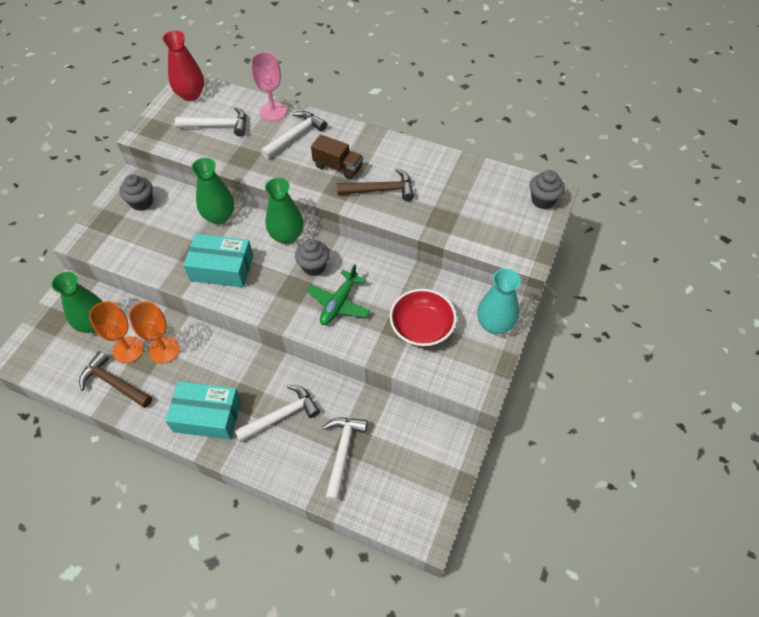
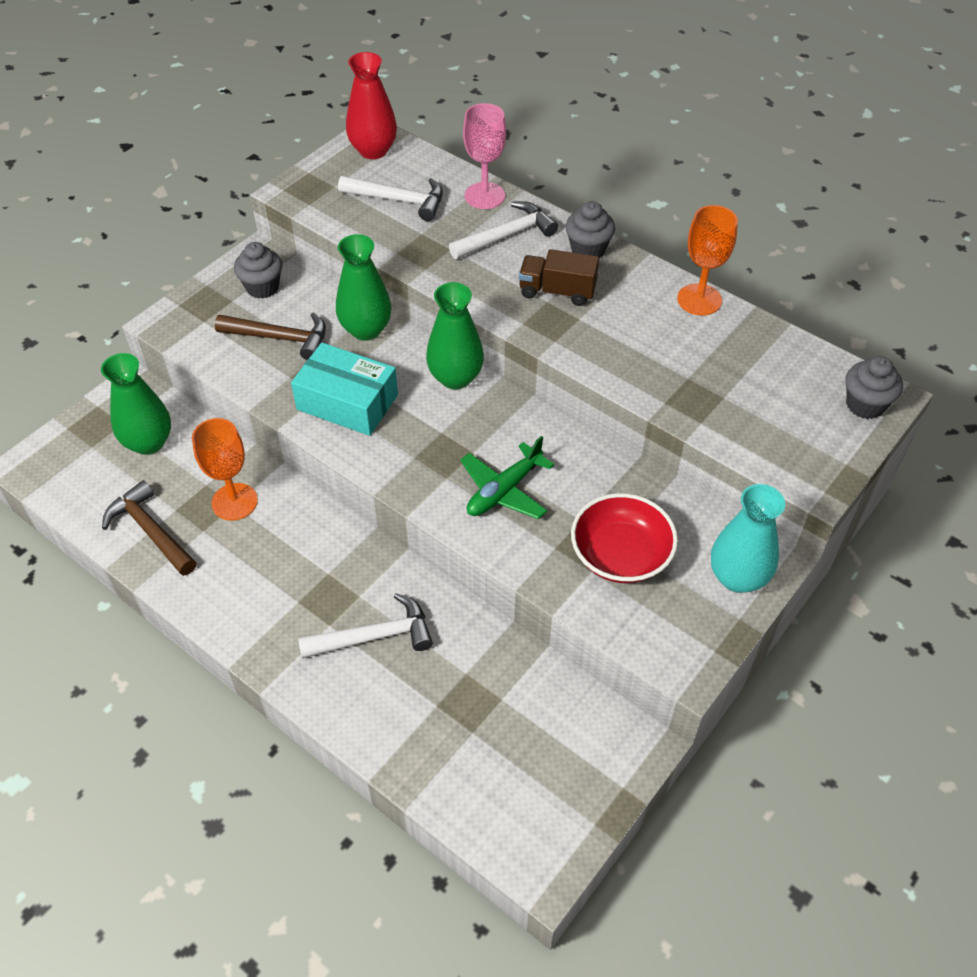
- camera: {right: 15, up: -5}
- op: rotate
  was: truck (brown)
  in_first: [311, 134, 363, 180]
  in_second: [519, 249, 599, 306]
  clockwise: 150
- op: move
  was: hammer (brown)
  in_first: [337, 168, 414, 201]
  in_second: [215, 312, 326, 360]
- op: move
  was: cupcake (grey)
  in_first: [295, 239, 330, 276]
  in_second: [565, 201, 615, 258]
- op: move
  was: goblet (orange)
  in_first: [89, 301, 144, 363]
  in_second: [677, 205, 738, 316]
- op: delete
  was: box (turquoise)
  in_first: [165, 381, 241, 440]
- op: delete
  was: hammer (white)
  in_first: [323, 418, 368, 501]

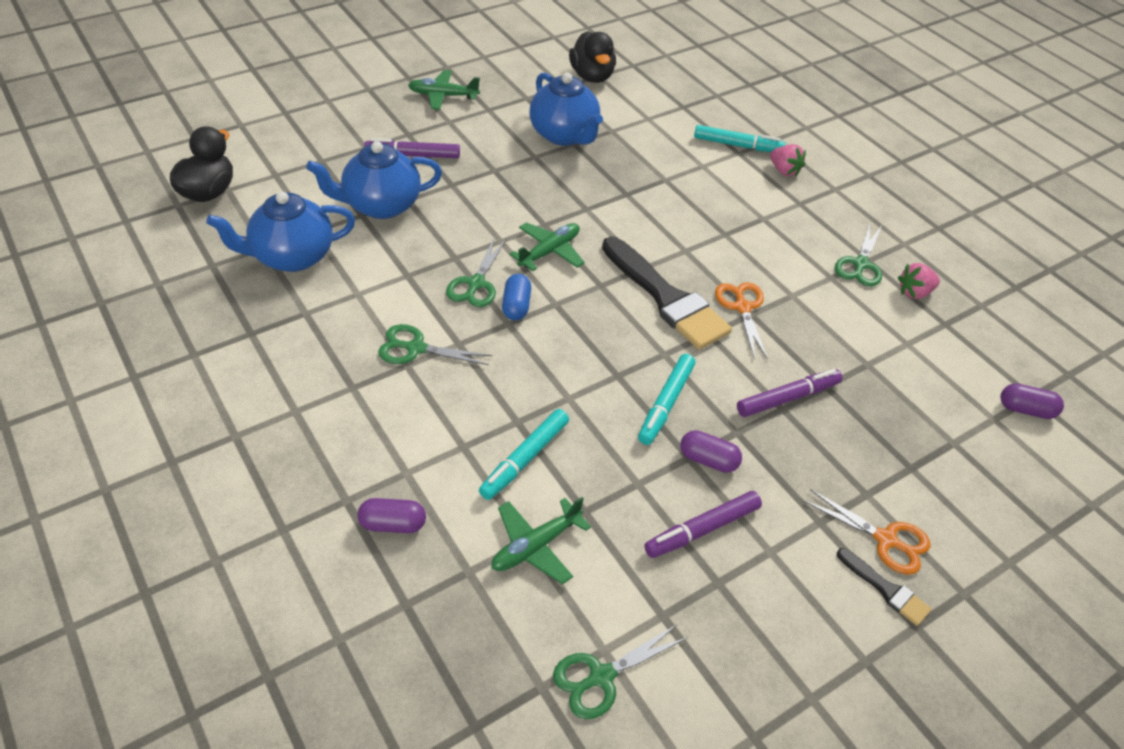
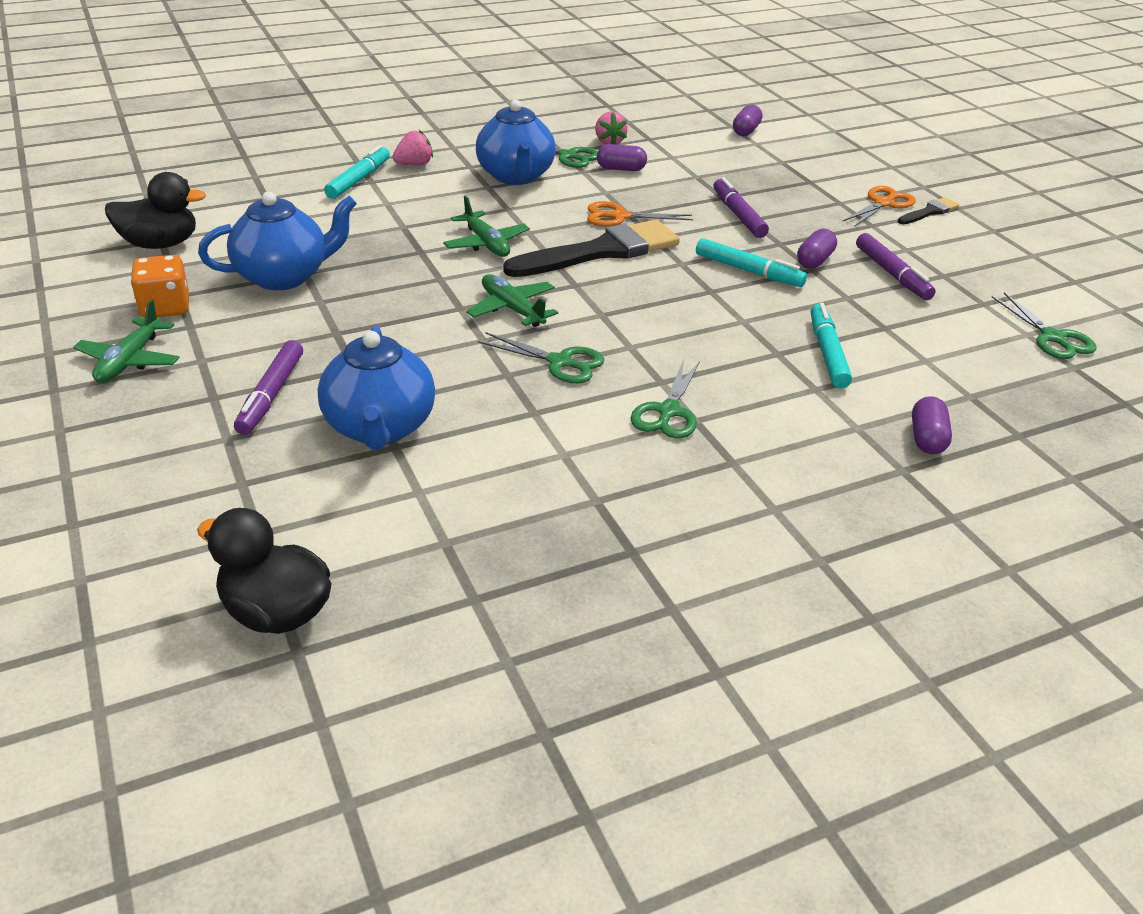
- camera: {right: -80, up: -10}
- op: move
  was: teapot (blue)
  in_first: [206, 191, 355, 272]
  in_second: [476, 100, 556, 185]
- op: delete
  was: capsule (blue)
  in_first: [502, 274, 531, 320]
- op: rotate
  was: marker (turquoise)
  in_first: [479, 409, 569, 500]
  in_second: [811, 303, 852, 389]
  clockwise: -135
- op: move
  was: plane (green)
  in_first: [491, 497, 591, 584]
  in_second: [443, 196, 530, 257]
- op: insert
  now: capsule (purple)
  in_second: [597, 144, 647, 171]
- op: insert
  now: dice (orange)
  in_second: [131, 255, 189, 318]

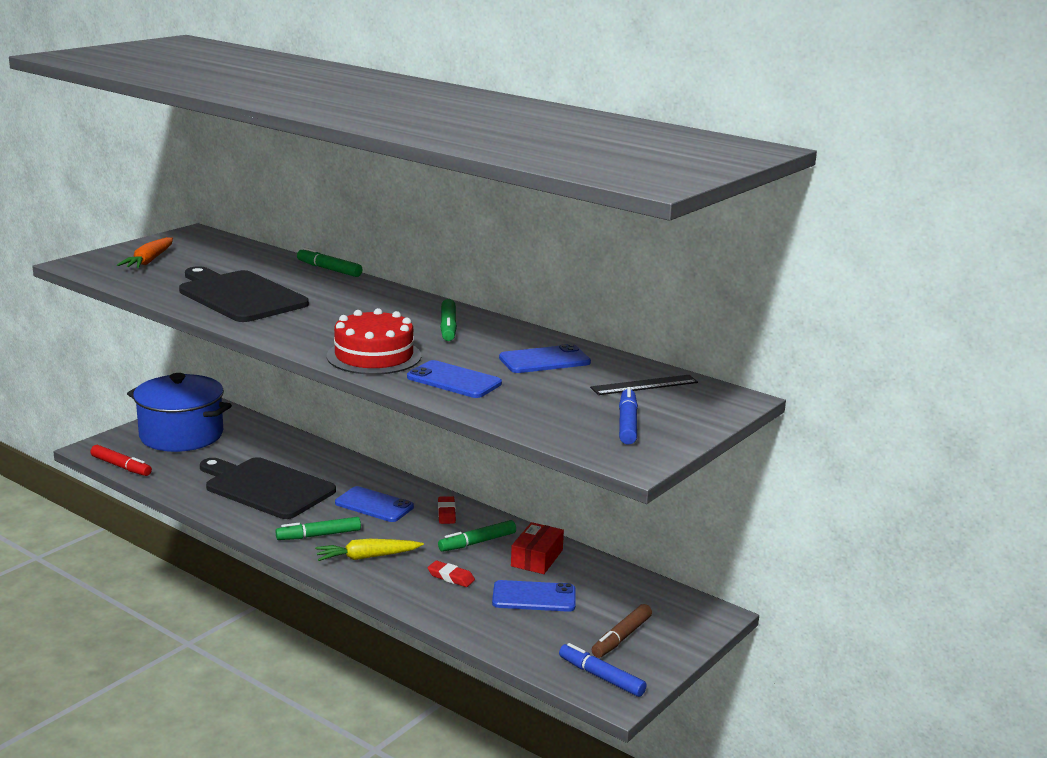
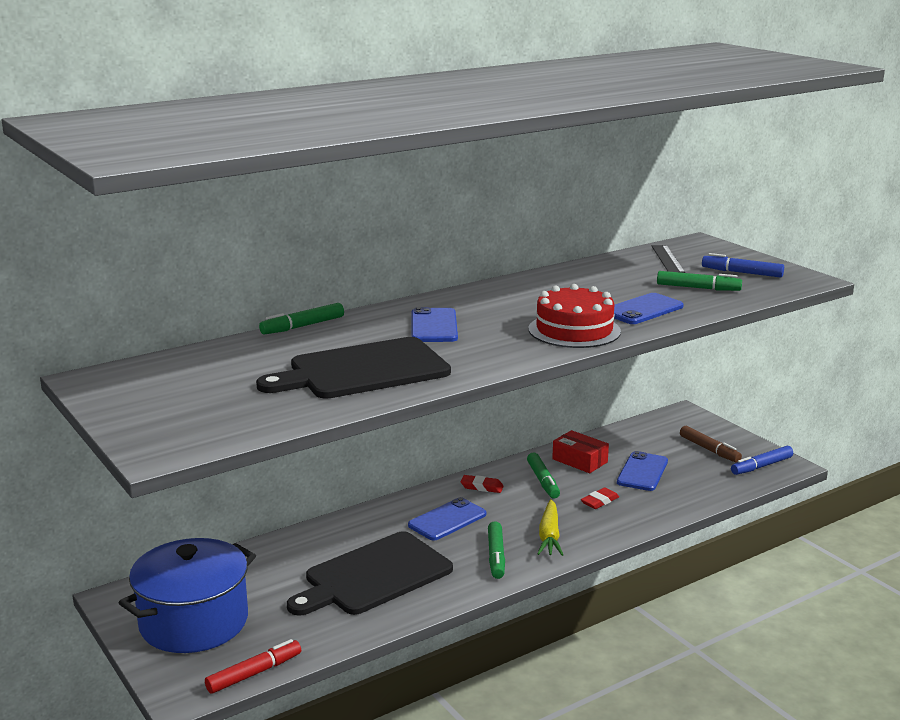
- camera: {right: -70, up: 0}
- op: delete
  was: carrot (orange)
  in_first: [117, 237, 173, 268]
- op: move
  was: marker (green)
  in_first: [440, 299, 457, 341]
  in_second: [657, 271, 742, 291]
- op: move
  was: phone (blue)
  in_first: [499, 344, 591, 373]
  in_second: [412, 307, 458, 342]

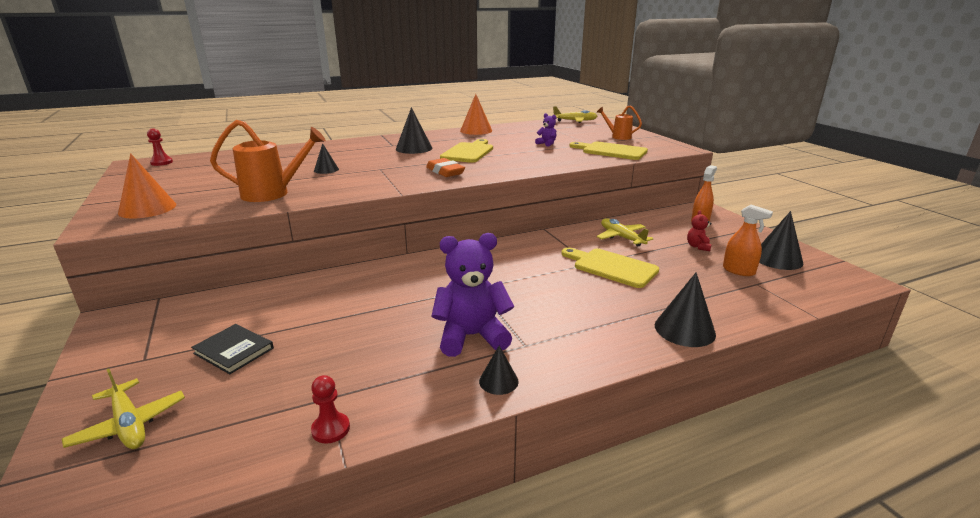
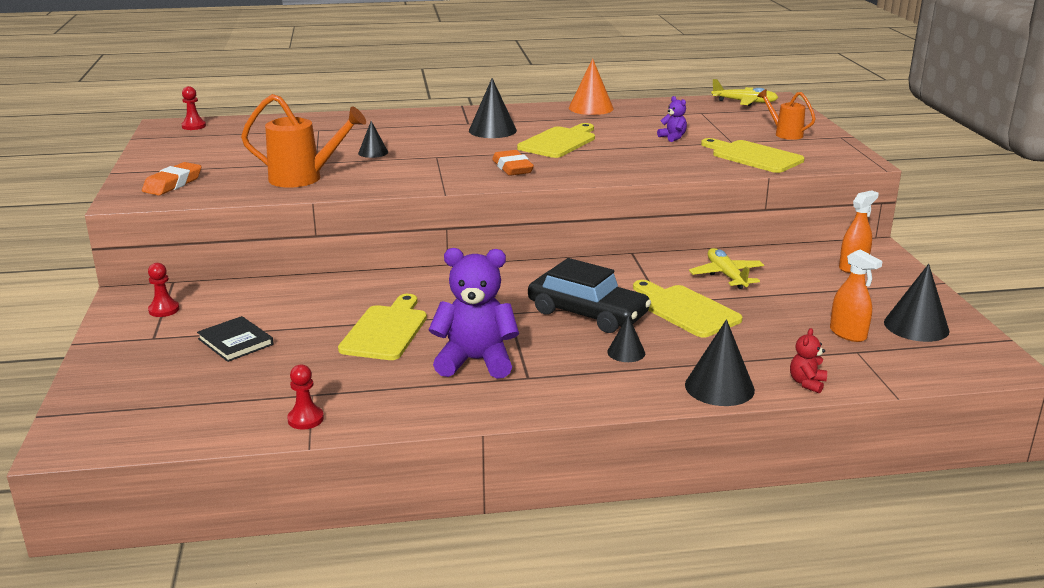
- camera: {right: 15, up: 0}
- op: replace
  was: cone (orange)
  now: eraser (orange)
  in_first: [118, 153, 176, 219]
  in_second: [142, 162, 202, 195]
- op: move
  was: teddy bear (red)
  in_first: [687, 210, 712, 251]
  in_second: [790, 328, 827, 394]
- op: move
  was: cone (black)
  in_first: [479, 346, 519, 395]
  in_second: [607, 315, 645, 362]
- op: delete
  was: plane (yellow)
  in_first: [62, 369, 185, 449]
- op: insert
  now: car (black)
  in_second: [528, 258, 651, 333]
- op: insert
  now: pawn (red)
  in_second: [148, 263, 179, 317]
- op: insert
  now: cutting board (yellow)
  in_second: [338, 294, 427, 360]

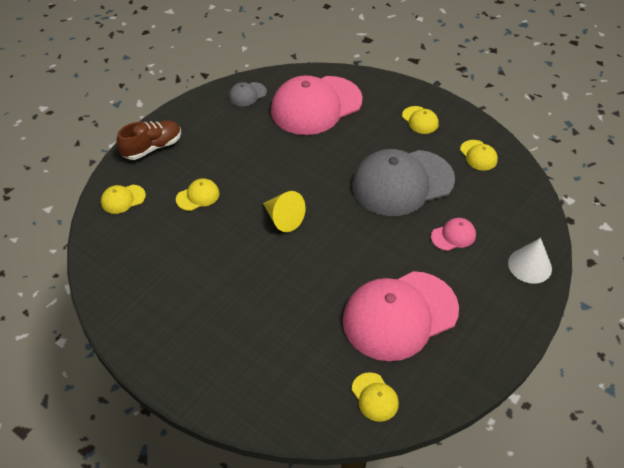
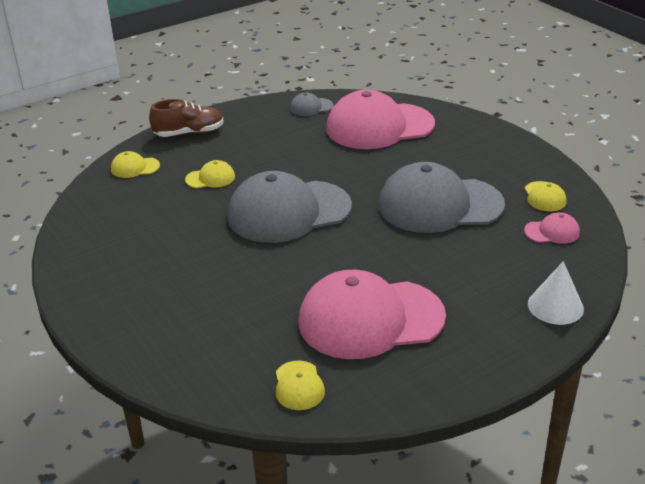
- camera: {right: 20, up: -15}
- op: delete
  was: cap (yellow)
  in_first: [402, 106, 439, 134]
- op: replace
  was: cone (yellow)
  now: cap (grey)
  in_first: [263, 191, 306, 232]
  in_second: [227, 171, 352, 243]
- op: move
  was: cap (pink)
  in_first: [431, 218, 476, 251]
  in_second: [524, 212, 580, 244]

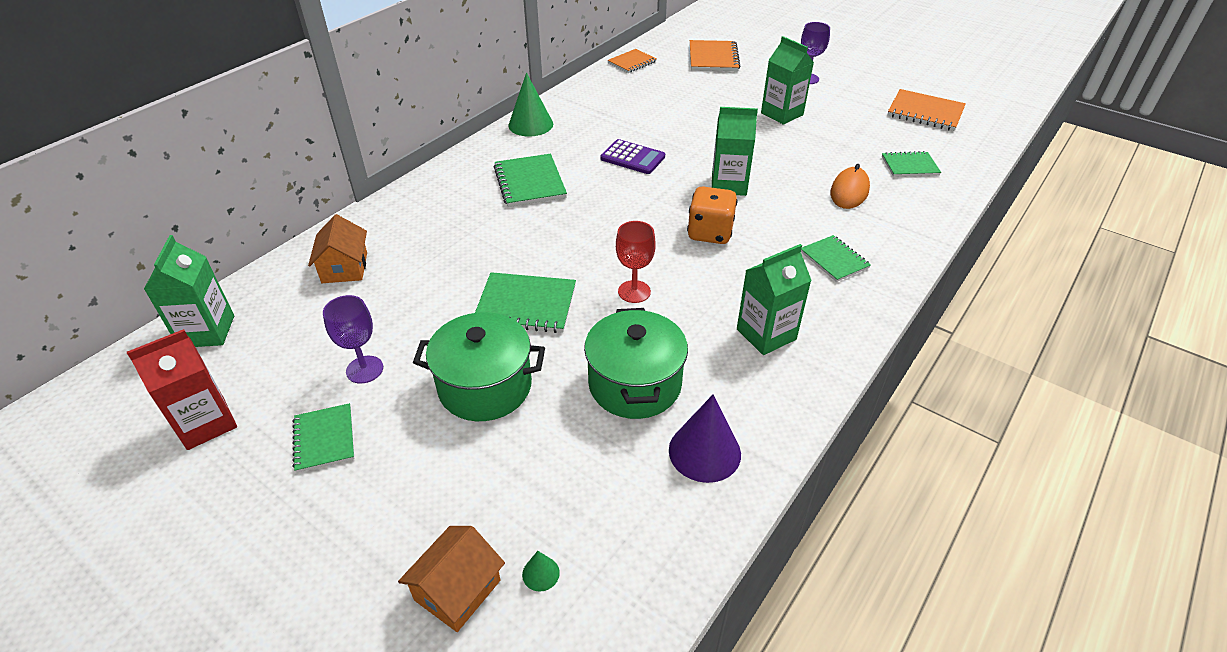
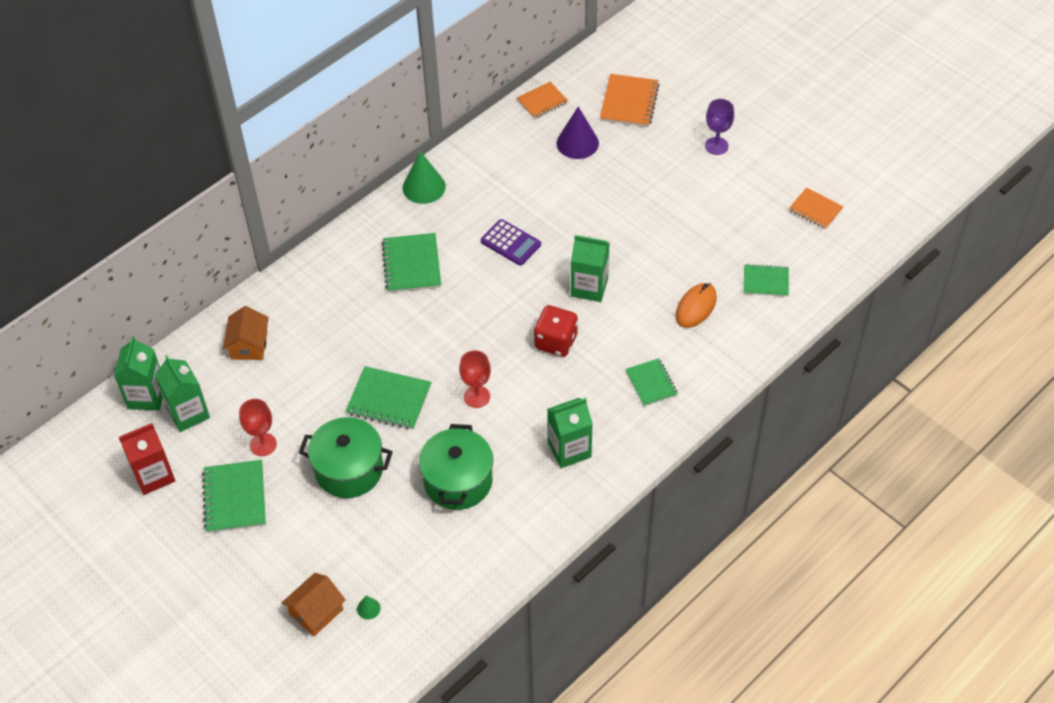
- camera: {right: 10, up: 10}
- op: move
  was: carton (green)
  in_first: [761, 36, 814, 125]
  in_second: [155, 355, 210, 432]
- op: resize
  was: notebook (orange)
  in_first: [888, 89, 966, 131]
  in_second: [789, 188, 844, 229]
  ratio: 0.66
- op: recolor
  was: dice (orange)
  now: dice (red)
  in_first: [687, 186, 737, 244]
  in_second: [534, 305, 578, 357]
- op: recolor
  was: goblet (purple)
  now: goblet (red)
  in_first: [323, 295, 383, 383]
  in_second: [239, 399, 277, 456]
- op: move
  was: cone (purple)
  in_first: [669, 395, 741, 483]
  in_second: [557, 107, 599, 159]
- op: resize
  was: notebook (green)
  in_first: [293, 403, 354, 473]
  in_second: [202, 460, 266, 533]
  ratio: 1.52

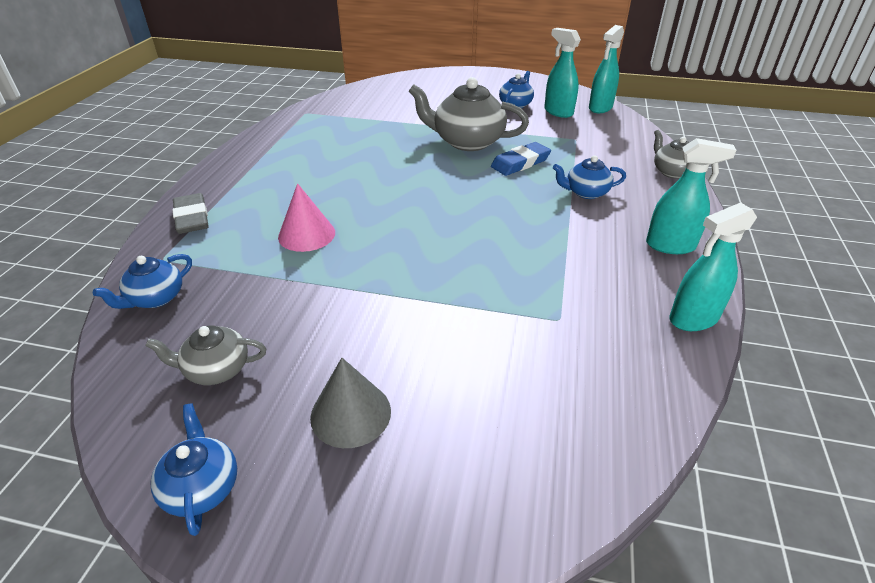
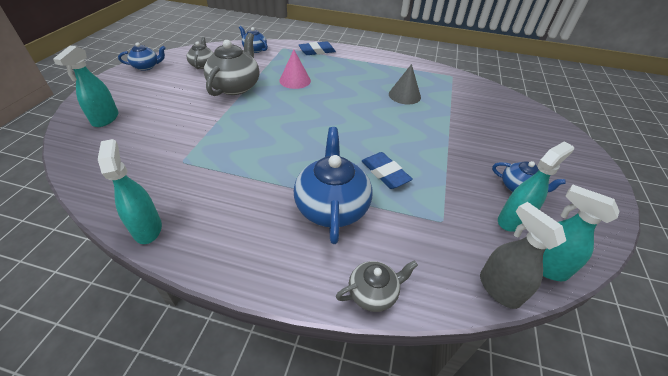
- camera: {right: 90, up: 5}
- op: move
  was: teapot (grey)
  in_first: [409, 77, 529, 151]
  in_second: [204, 33, 260, 96]
- op: move
  was: spray bottle (turquoise)
  in_first: [646, 138, 736, 254]
  in_second: [53, 46, 119, 127]
- op: resize
  was: teapot (blue)
  in_first: [553, 155, 626, 199]
  in_second: [294, 127, 373, 244]
  ratio: 1.83
- op: recolor
  was: eraser (grey)
  now: eraser (blue)
  in_first: [172, 193, 209, 234]
  in_second: [299, 41, 336, 55]
- op: move
  was: cone (grey)
  in_first: [310, 358, 391, 448]
  in_second: [389, 64, 421, 105]
- op: insert
  now: spray bottle (grey)
  in_second: [480, 202, 566, 309]

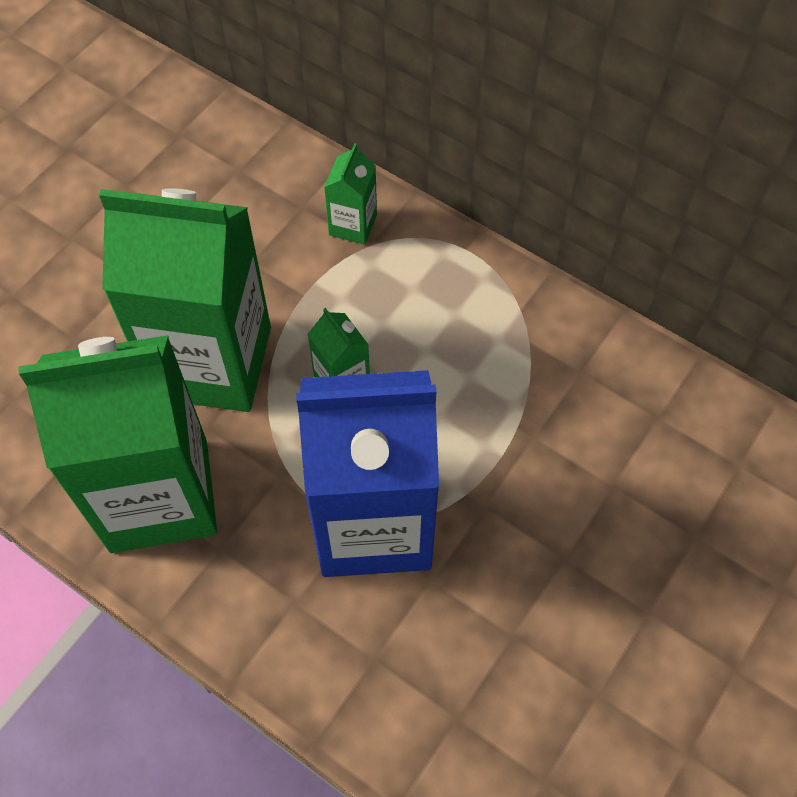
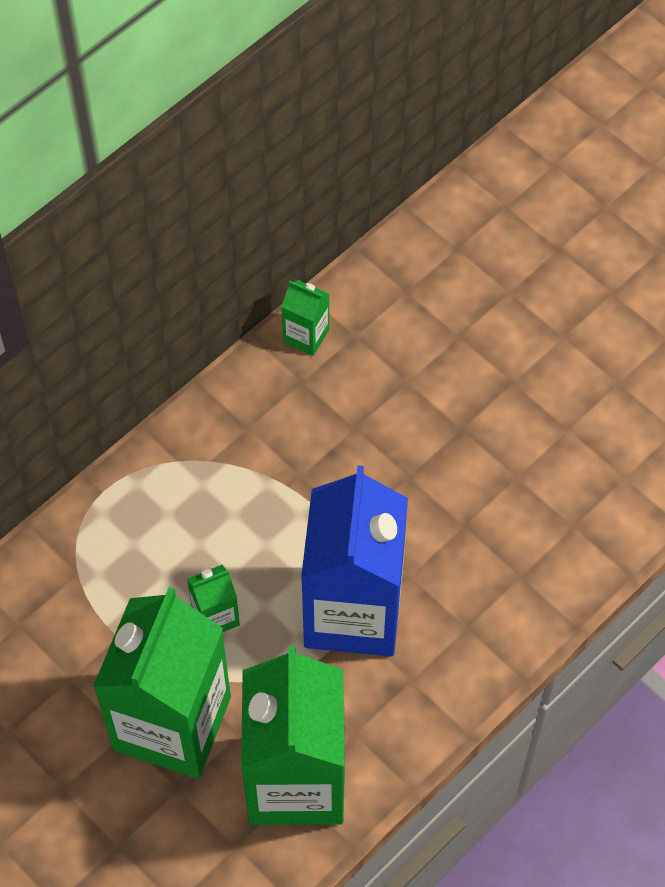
- camera: {right: -80, up: 0}
- op: move
  was: carton (green)
  in_first: [324, 143, 377, 245]
  in_second: [281, 280, 329, 356]

